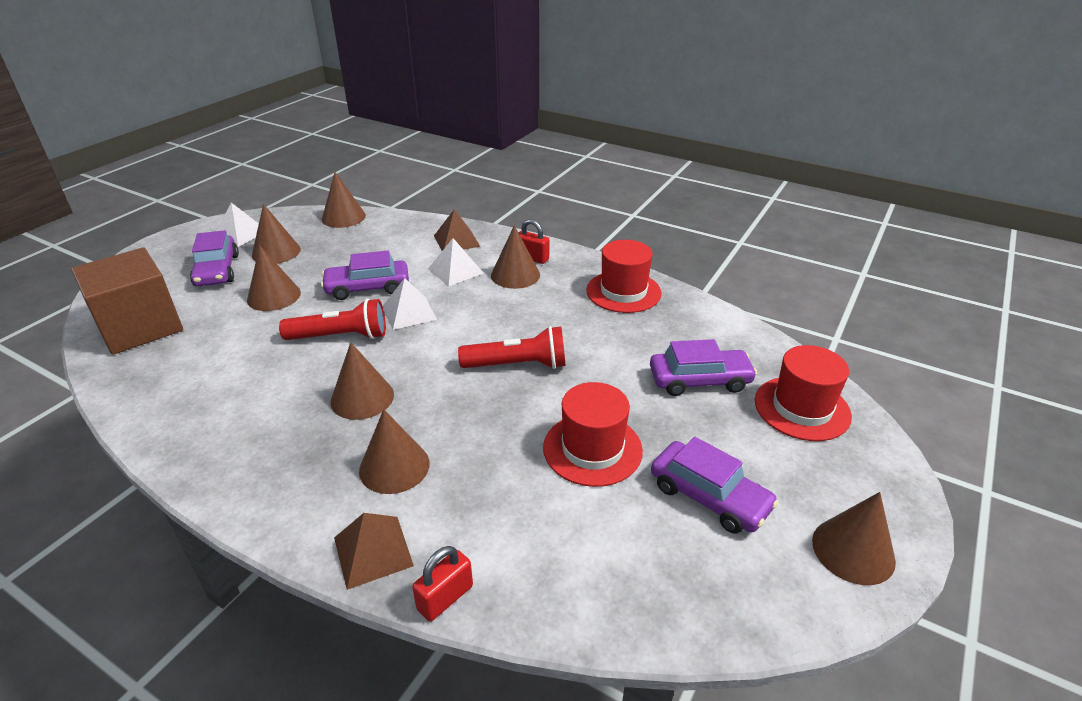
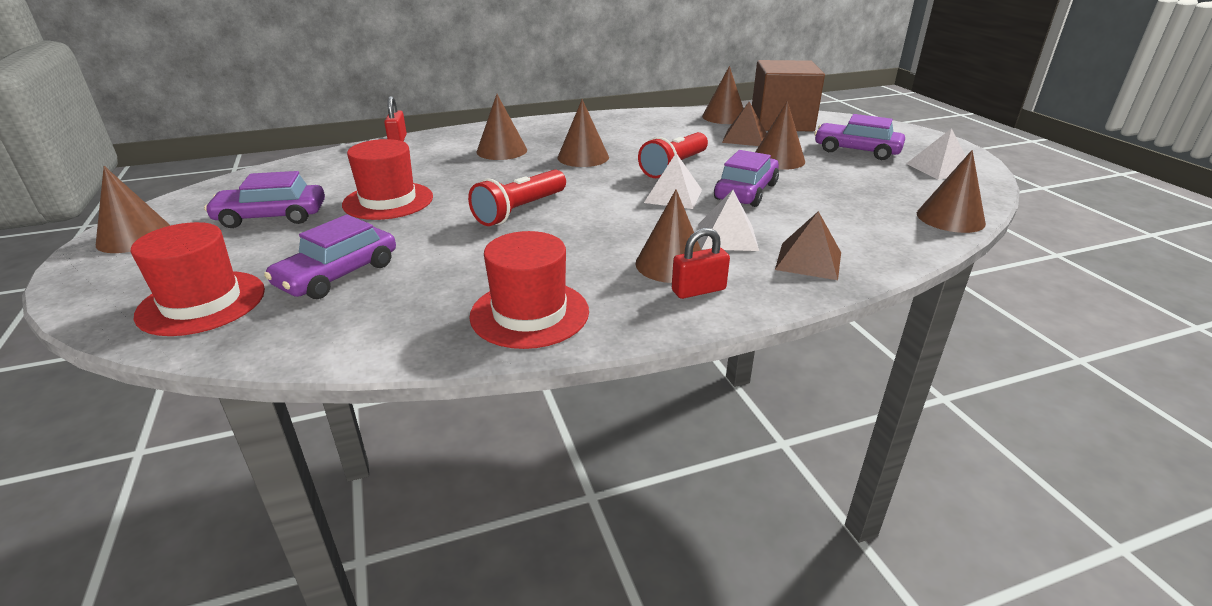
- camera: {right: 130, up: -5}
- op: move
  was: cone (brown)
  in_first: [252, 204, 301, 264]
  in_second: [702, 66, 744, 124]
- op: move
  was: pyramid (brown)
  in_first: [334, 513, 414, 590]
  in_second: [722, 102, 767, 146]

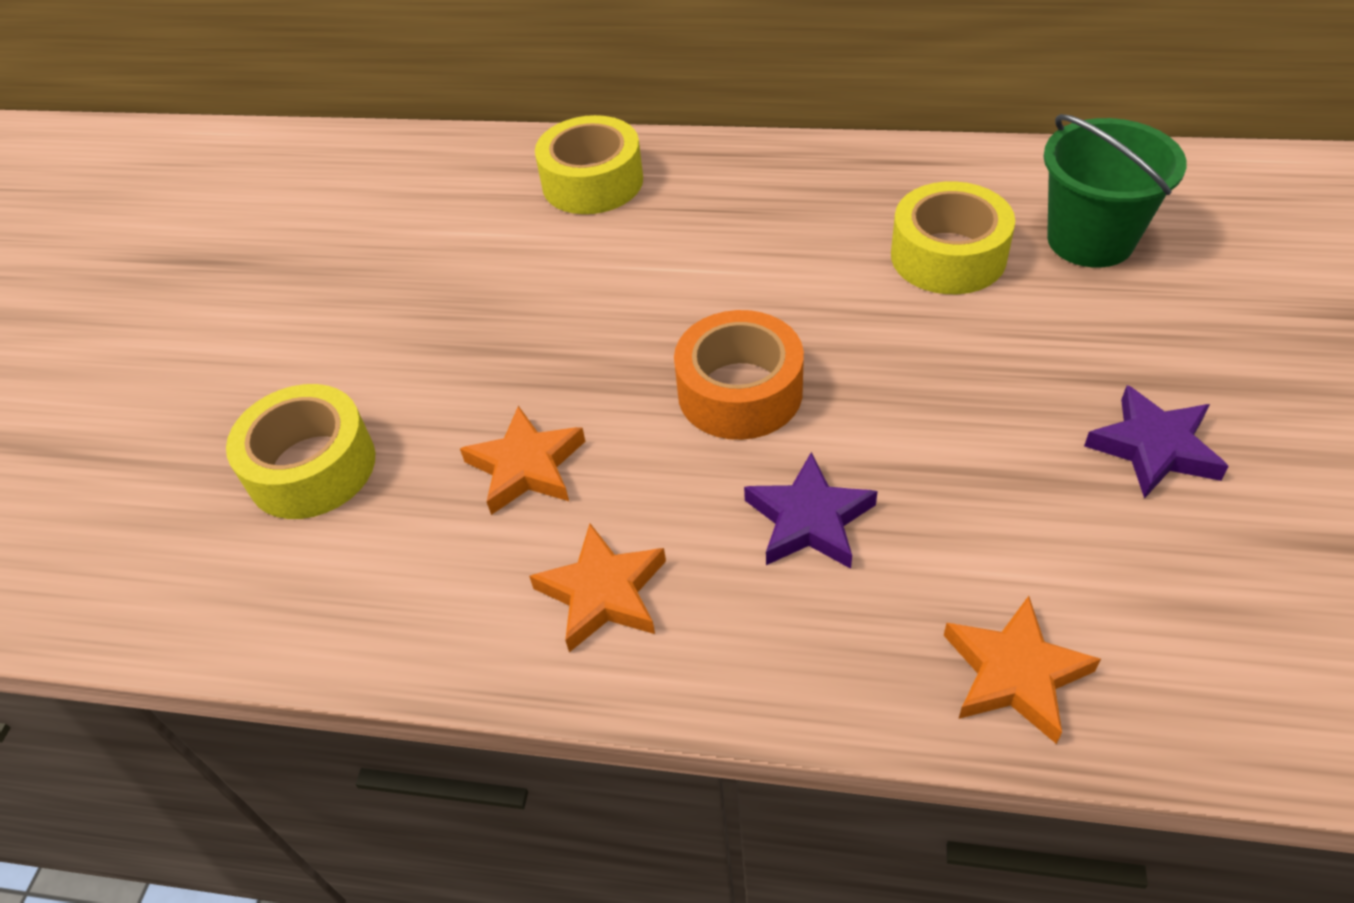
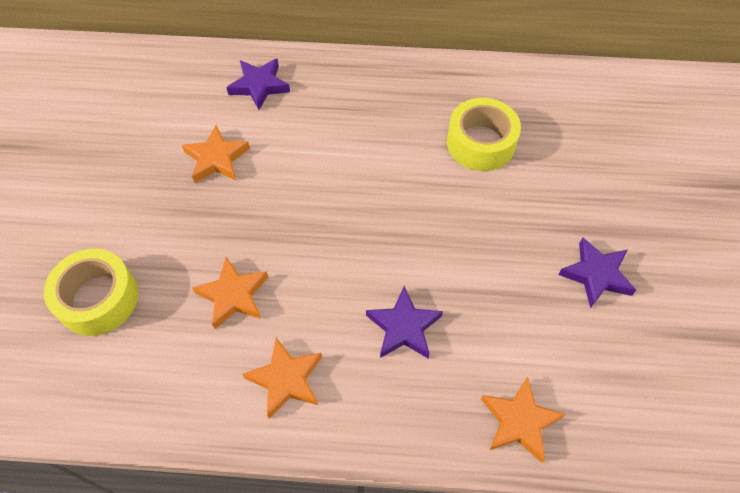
- camera: {right: -10, up: 10}
- op: delete
  was: bucket (green)
  in_first: [1043, 114, 1187, 268]
- op: replace
  was: tape (yellow)
  now: star (purple)
  in_first: [535, 115, 643, 214]
  in_second: [226, 59, 290, 110]
- op: delete
  was: tape (orange)
  in_first: [674, 310, 804, 440]
- op: insert
  now: star (orange)
  in_second: [182, 126, 250, 183]

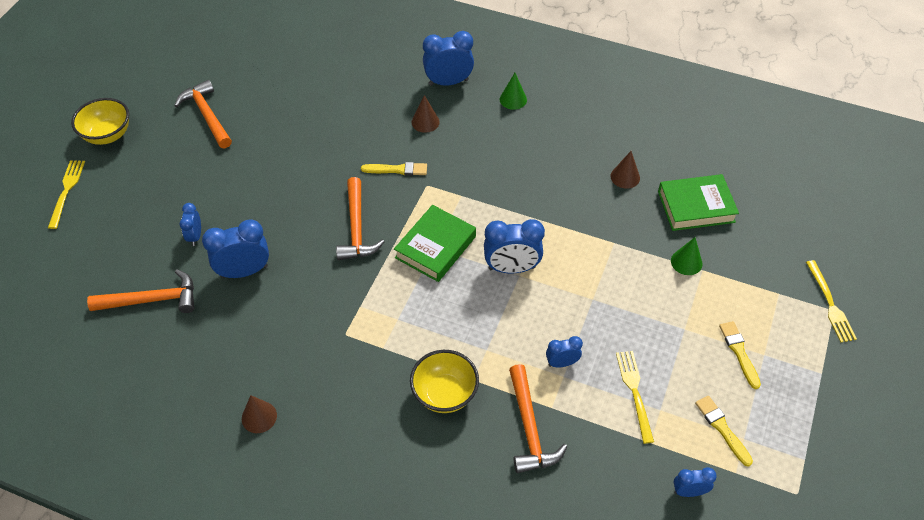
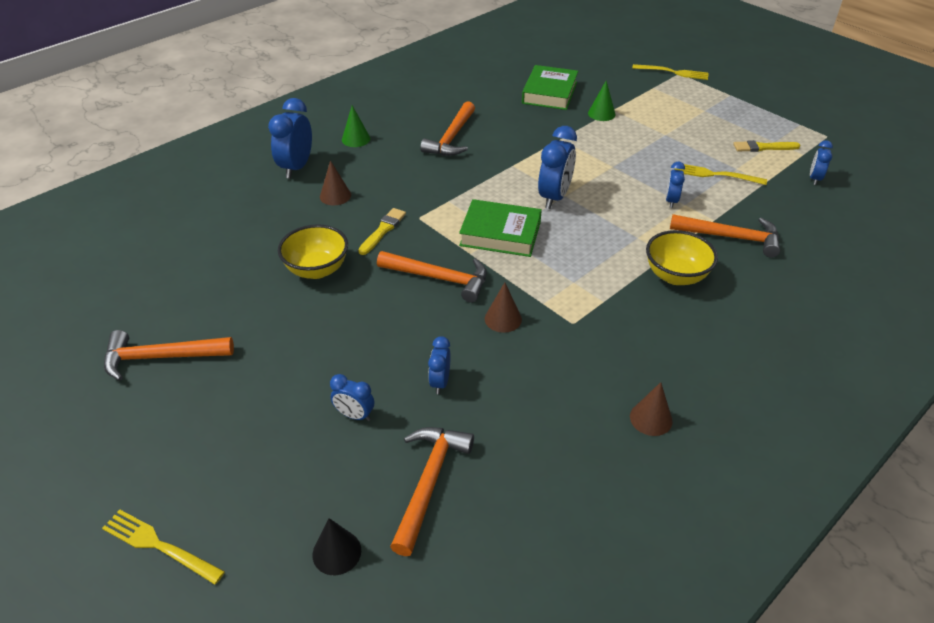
- camera: {right: -65, up: -10}
- op: move
  was: bowl (yellow)
  in_first: [71, 98, 129, 145]
  in_second: [278, 224, 348, 279]
- op: move
  was: cone (brown)
  in_first: [611, 151, 640, 189]
  in_second: [485, 282, 522, 333]
- op: rotate
  was: book (green)
  in_first: [394, 205, 476, 282]
  in_second: [459, 199, 542, 257]
  clockwise: -45
- op: resize
  was: clock (blue)
  in_first: [202, 219, 269, 278]
  in_second: [428, 336, 451, 394]
  ratio: 0.56
- op: delete
  was: brush (yellow)
  in_first: [719, 321, 761, 389]
- op: insert
  now: hammer (orange)
  in_second: [420, 101, 475, 156]
- op: insert
  now: cone (black)
  in_second: [312, 518, 361, 575]

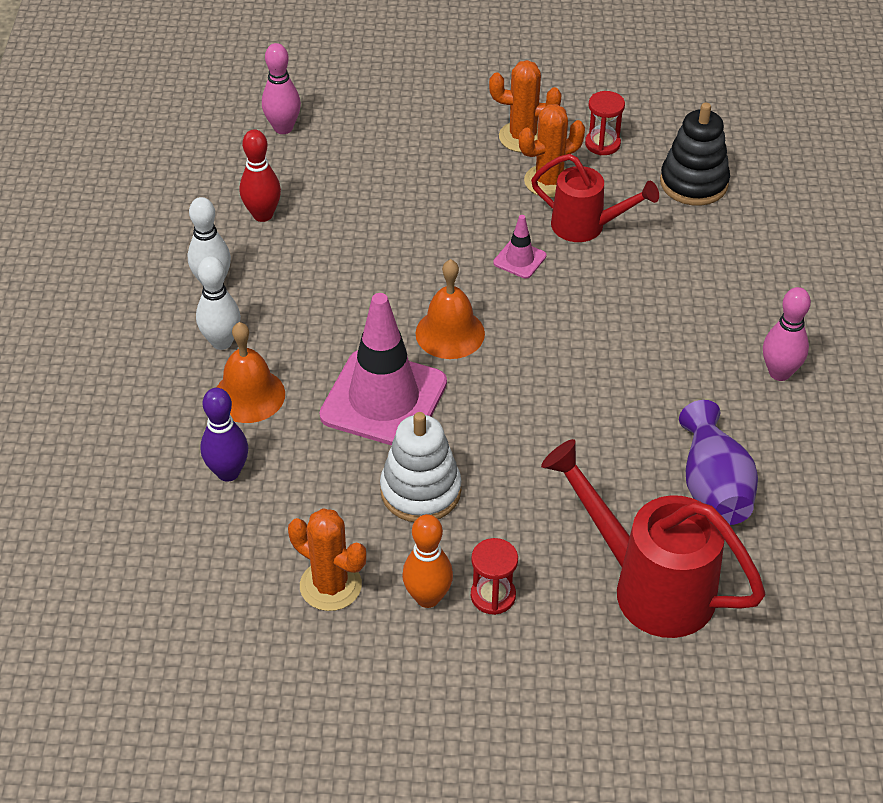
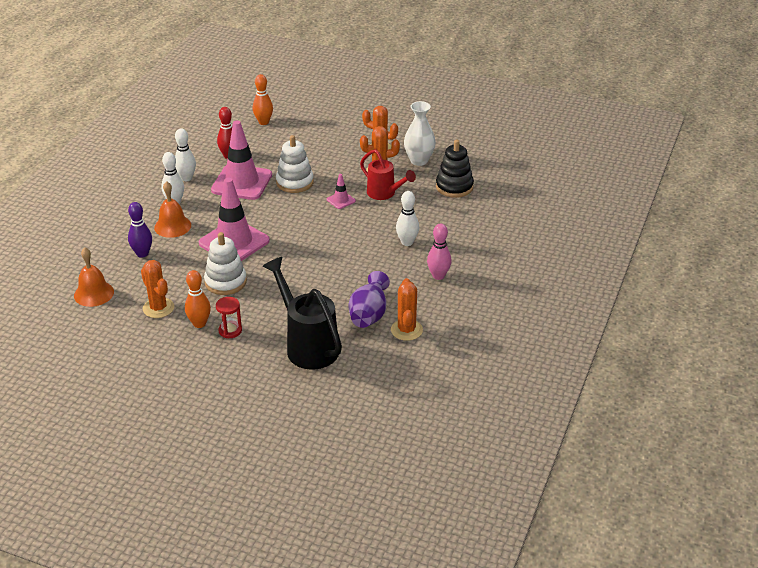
- camera: {right: 20, up: -10}
- op: recolor
  was: bowling pin (pink)
  now: bowling pin (orange)
  in_first: [262, 43, 301, 134]
  in_second: [253, 74, 273, 125]
- op: replace
  was: hourglass (red)
  now: vase (white)
  in_first: [585, 91, 625, 155]
  in_second: [404, 101, 436, 166]
- op: move
  was: bell (orange)
  in_first: [416, 259, 485, 359]
  in_second: [74, 247, 114, 307]
- op: recolor
  was: watering can (red)
  now: watering can (black)
  in_first: [541, 439, 766, 638]
  in_second: [263, 257, 342, 370]
- op: insert
  now: traffic cone (pink)
  in_second: [211, 120, 272, 200]
- op: insert
  now: stacking toy (white)
  in_second: [276, 135, 314, 193]
- op: insert
  now: bowling pin (white)
  in_second: [396, 191, 419, 246]
- op: insert
  now: cactus (orange)
  in_second: [391, 278, 423, 341]

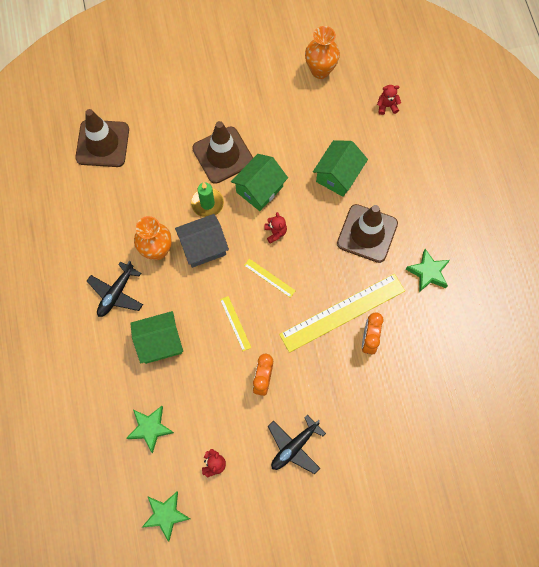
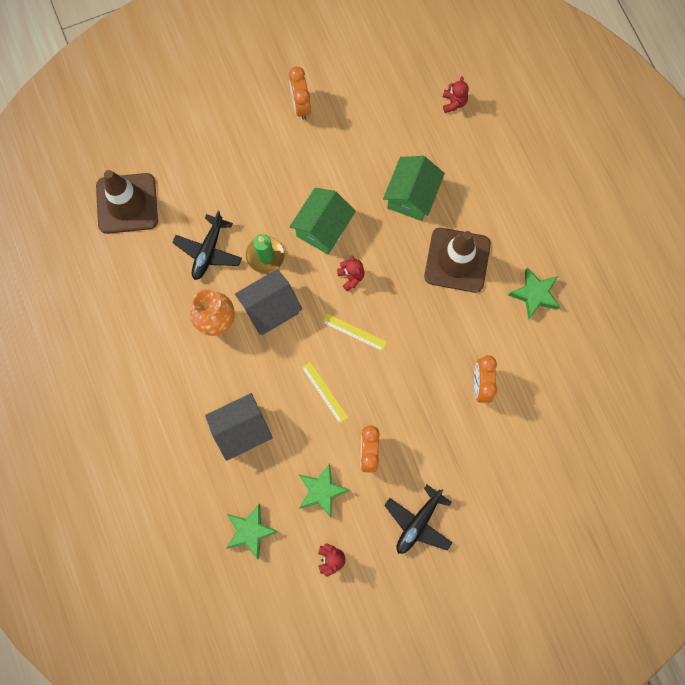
- camera: {right: -10, up: 5}
- op: delete
  was: vase (orange)
  in_first: [305, 26, 340, 79]
- op: rotate
  was: teddy bear (red)
  in_first: [377, 85, 401, 115]
  in_second: [443, 76, 469, 113]
  clockwise: 105
- op: delete
  was: traffic cone (brown)
  in_first: [192, 121, 253, 184]
- op: move
  was: plane (black)
  in_first: [87, 260, 143, 317]
  in_second: [172, 211, 242, 280]
- op: delete
  was: ruler (yellow)
  in_first: [279, 274, 405, 353]
- op: recolor
  was: house (green)
  now: house (grey)
  in_first: [130, 311, 183, 364]
  in_second: [205, 393, 273, 461]
- op: move
  was: star (green)
  in_first: [142, 491, 190, 542]
  in_second: [298, 464, 350, 517]
- op: insert
  now: clock (orange)
  in_second: [289, 66, 311, 120]

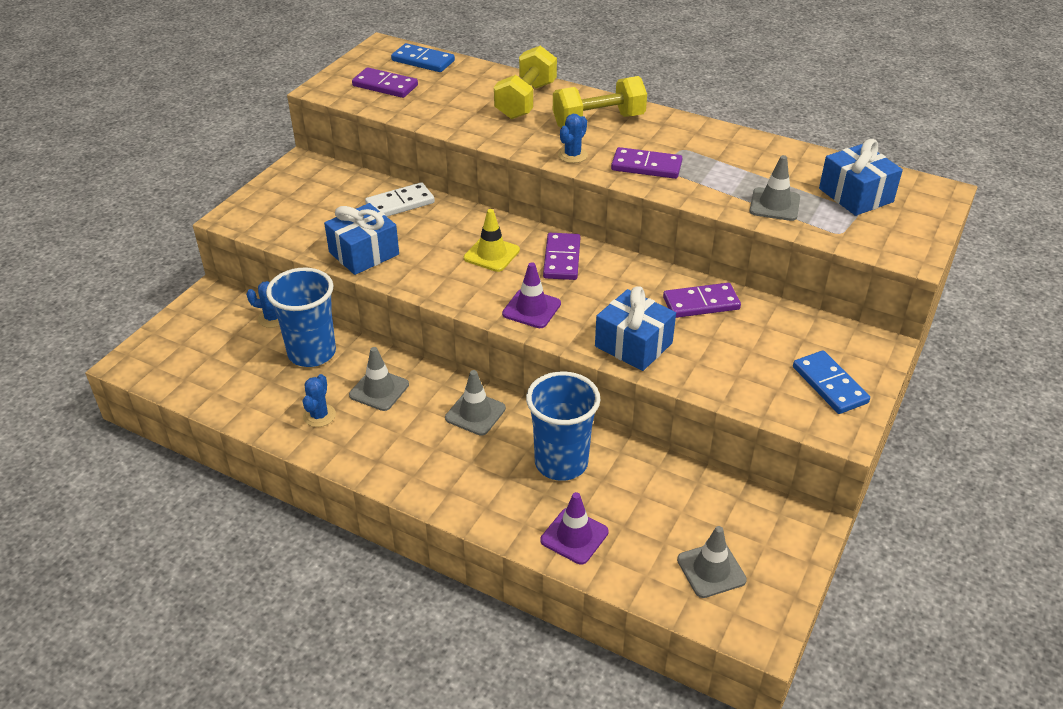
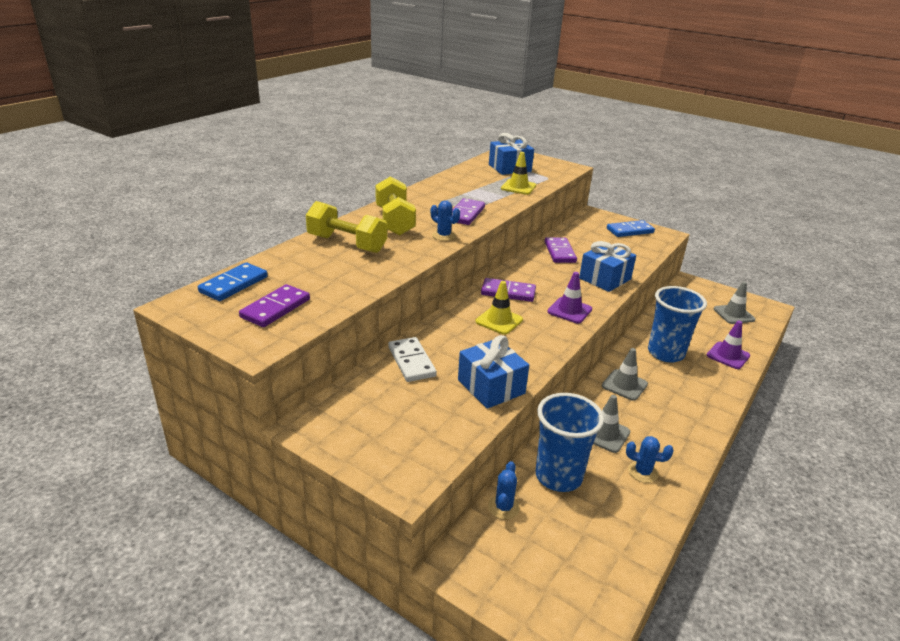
- camera: {right: -85, up: -10}
- op: recolor
  was: traffic cone (grey)
  now: traffic cone (yellow)
  in_first: [749, 155, 800, 221]
  in_second: [501, 152, 536, 195]

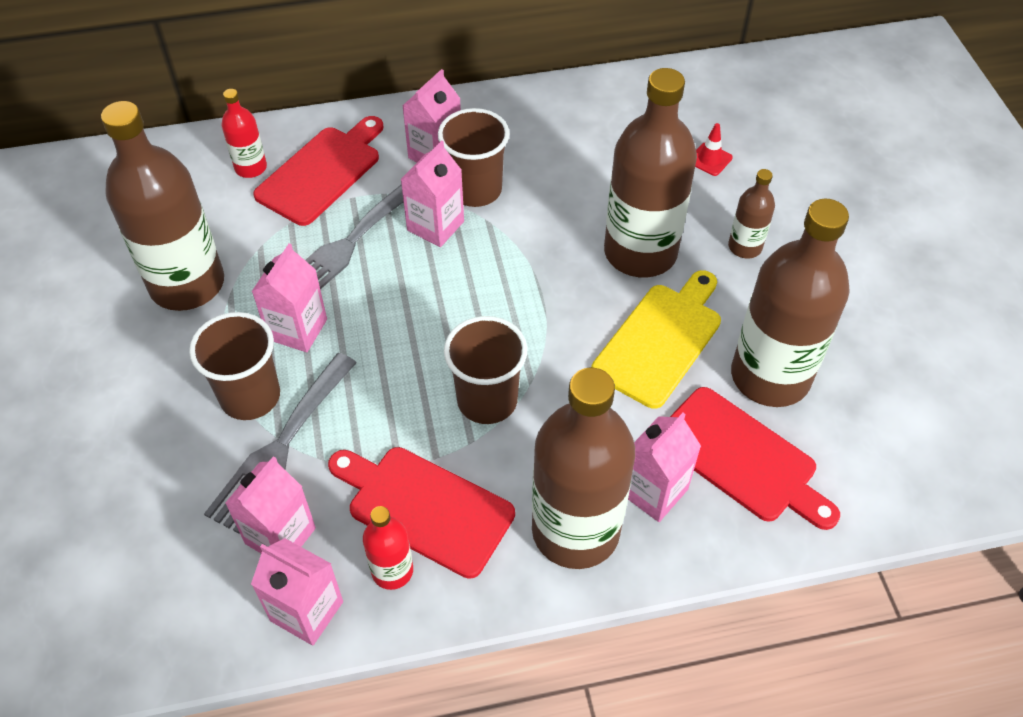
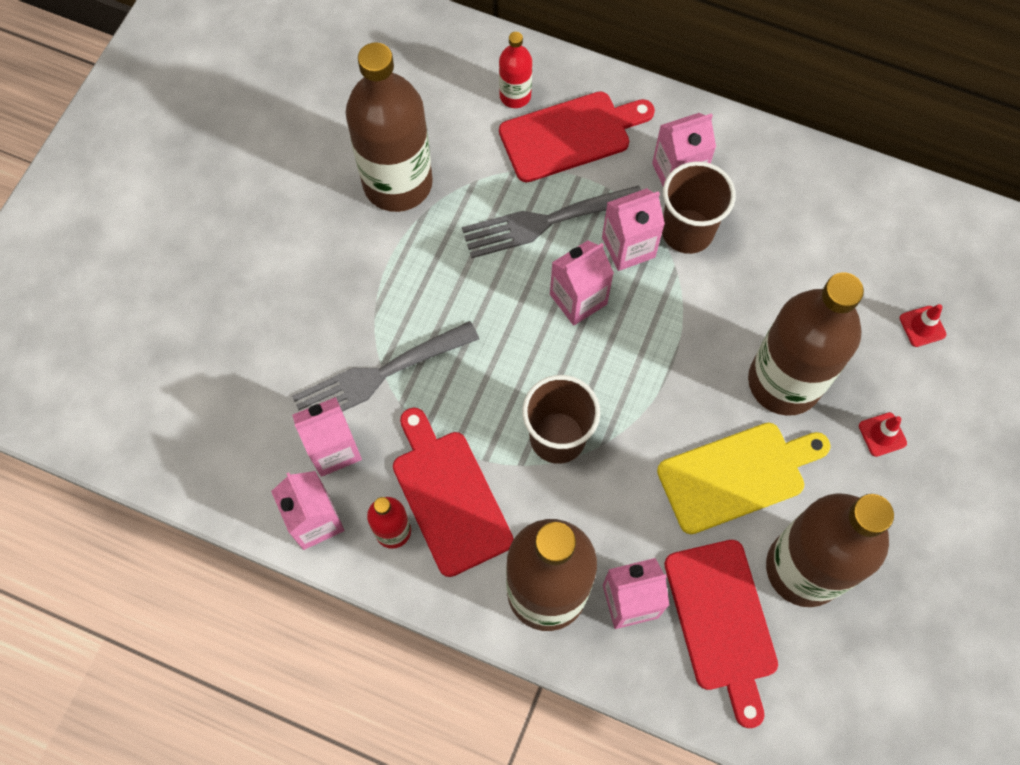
- camera: {right: 35, up: 15}
- op: replace
  was: bottle (brown)
  now: traffic cone (red)
  in_first: [728, 169, 775, 258]
  in_second: [859, 412, 907, 457]
- op: move
  was: carton (pink)
  in_first: [252, 243, 327, 352]
  in_second: [550, 240, 614, 326]
- op: delete
  was: cup (brown)
  in_first: [189, 312, 280, 420]

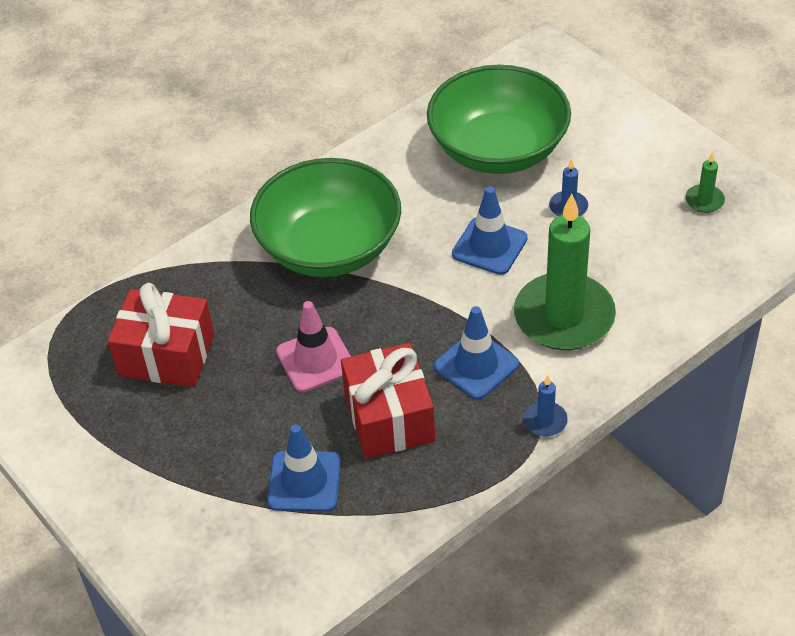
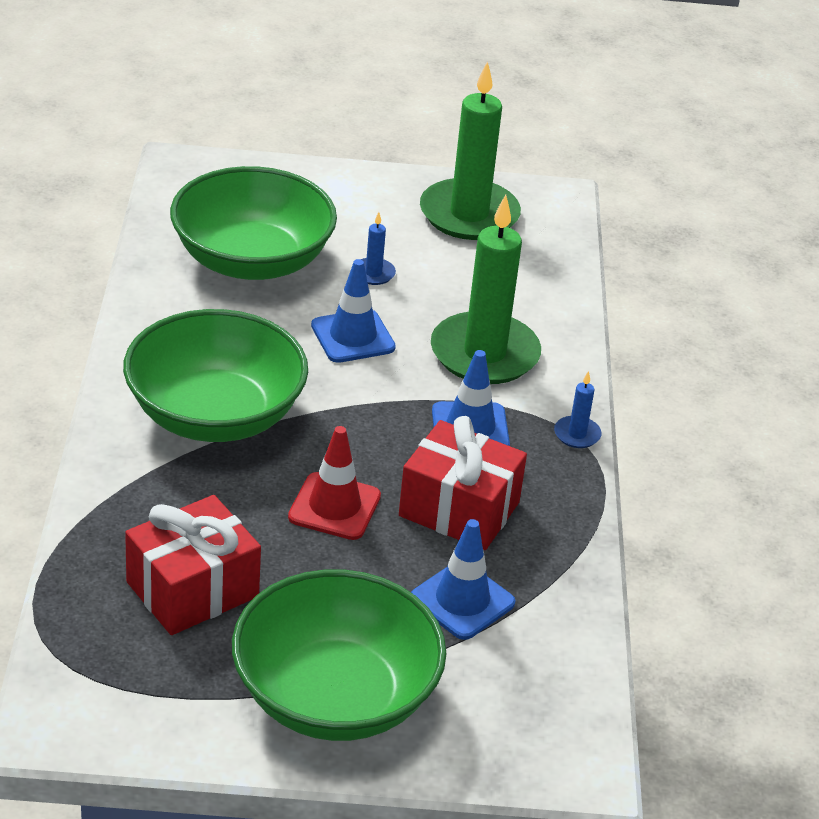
- camera: {right: -55, up: -10}
- op: resize
  was: candle (green)
  in_first: [685, 152, 725, 213]
  in_second: [420, 61, 521, 240]
  ratio: 2.44
- op: recolor
  was: traffic cone (pink)
  now: traffic cone (red)
  in_first: [276, 301, 351, 392]
  in_second: [288, 426, 381, 540]
- op: insert
  now: bowl (green)
  in_second: [232, 569, 447, 741]

